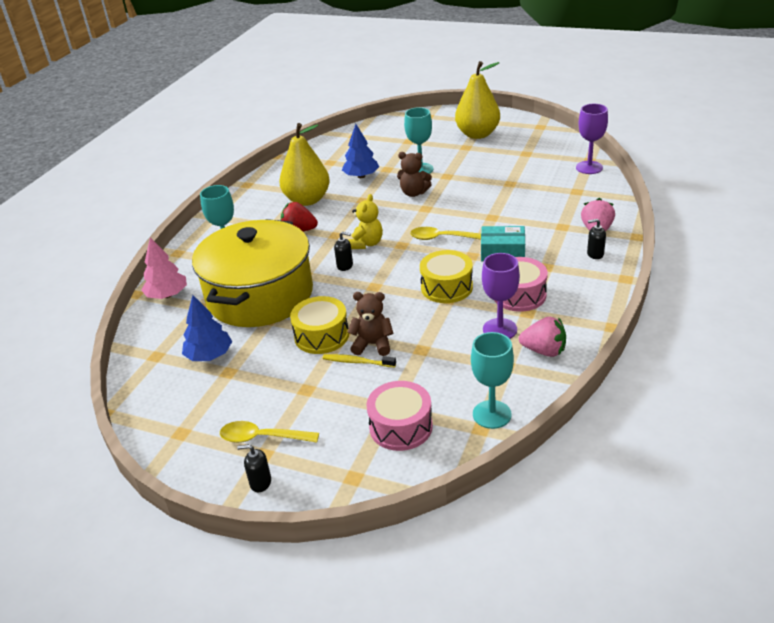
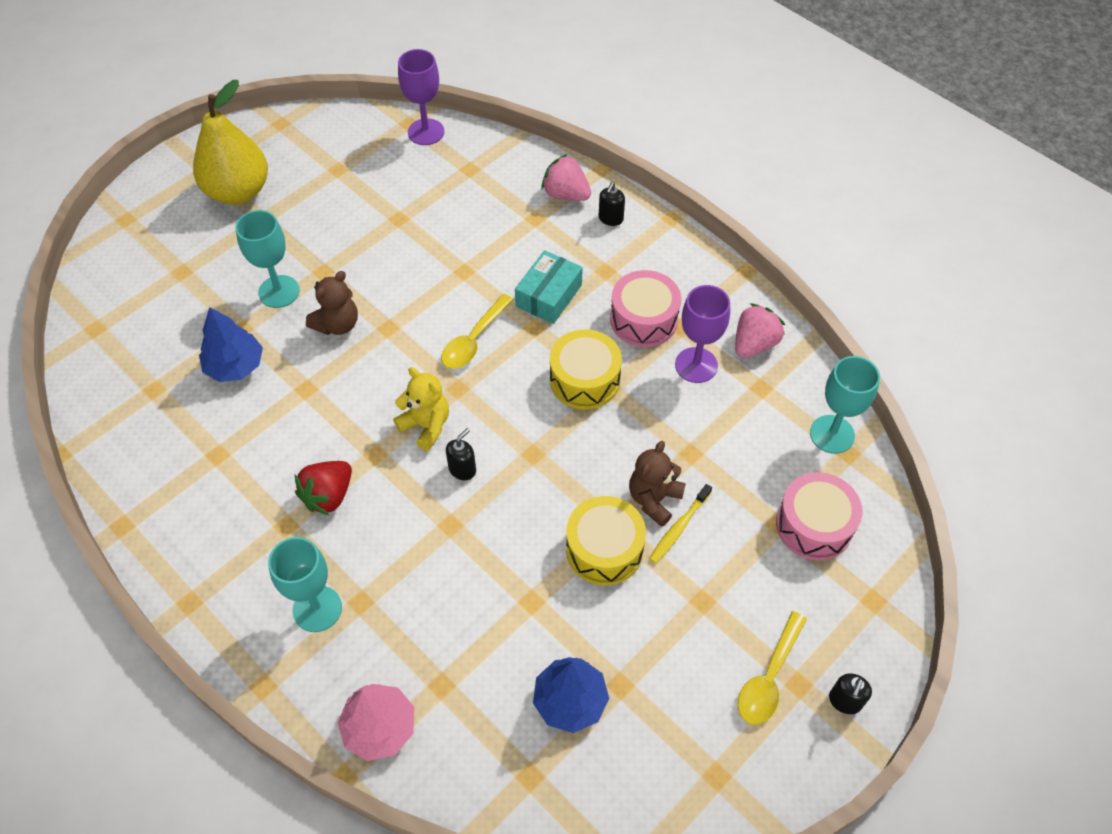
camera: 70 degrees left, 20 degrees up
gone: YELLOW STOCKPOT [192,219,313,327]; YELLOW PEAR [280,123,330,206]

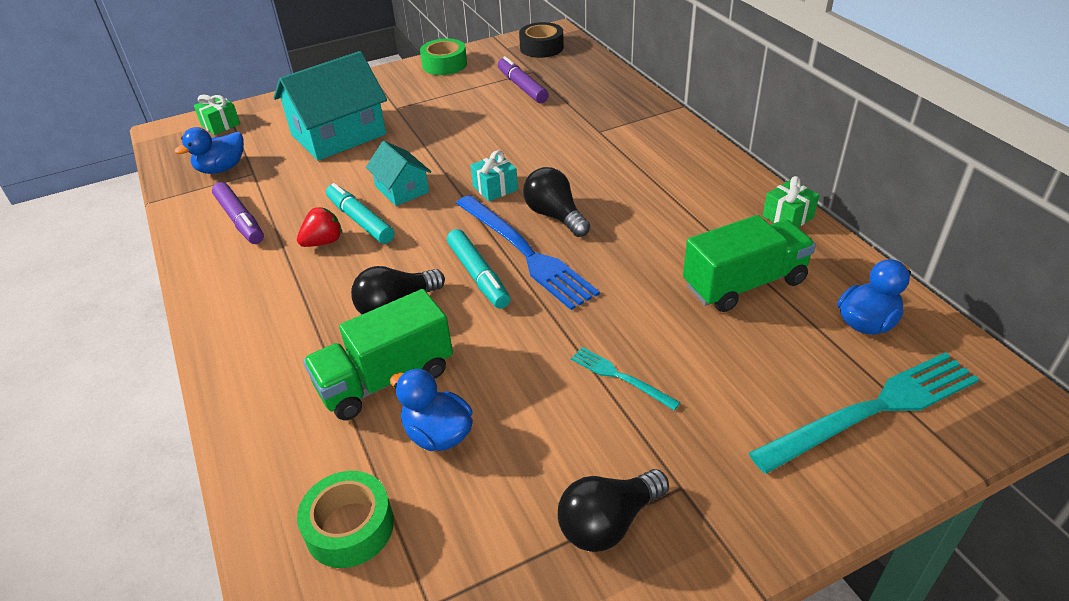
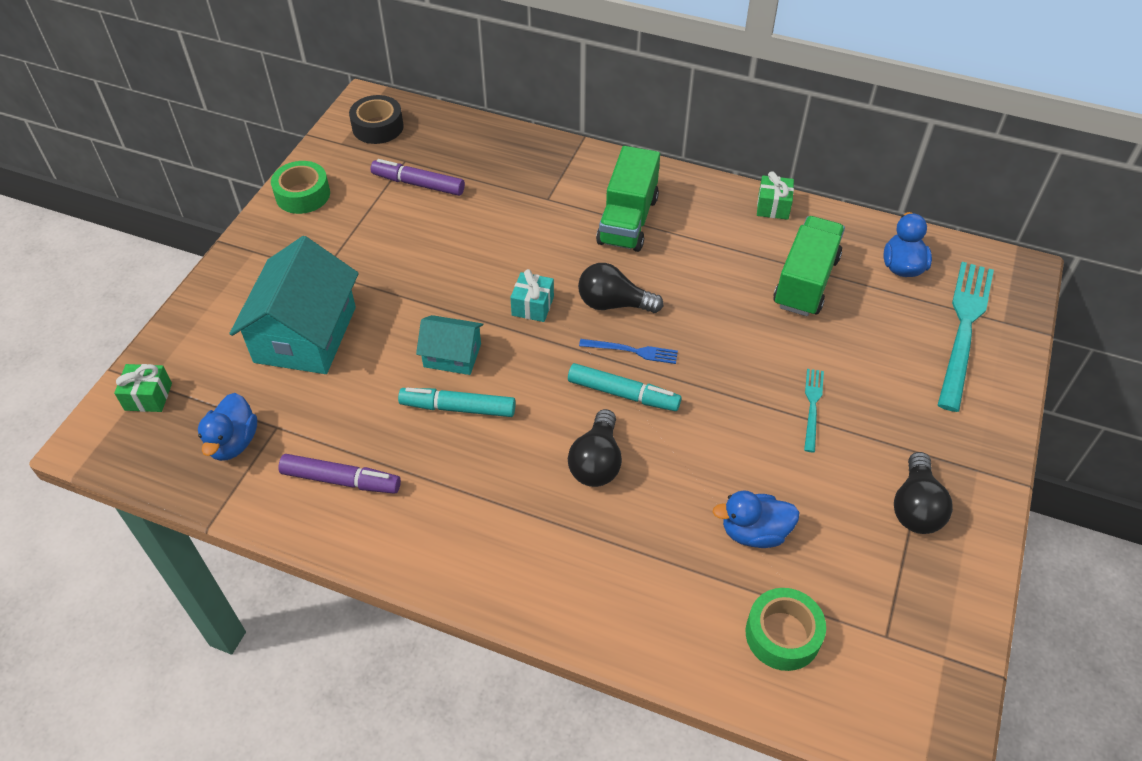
camera: 45 degrees left, 10 degrees up
gone: CRIMSON STRAWBERRY [297,207,342,247]
shifted: LEAF-GREEN LORRY [303,289,453,420] to [596,146,660,252]
rotated: TURQUOISE FORK [571,347,681,410] = [804,369,824,452] 105 degrees clockwise
scaled: COBALT FORK [456,195,600,310] = [579,339,678,364] x0.49

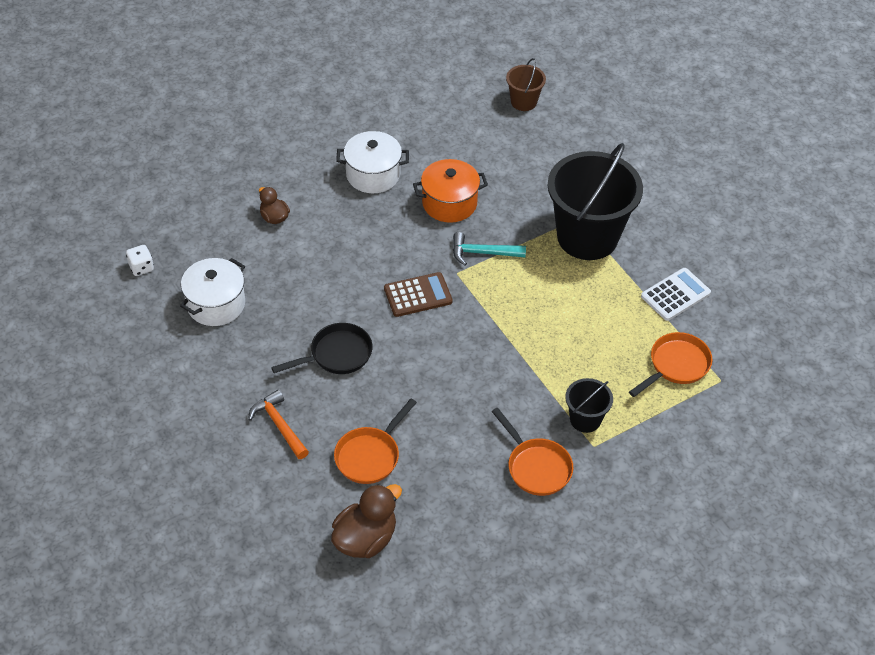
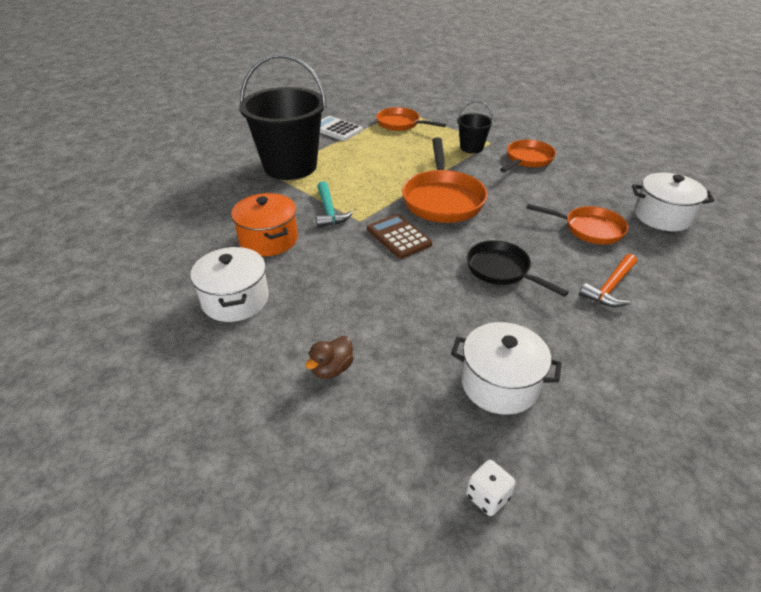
camera: 105 degrees left, 10 degrees down
gone: DARK BROWN SAND BUCKET [506,58,546,111]
new: ORANGE FRYING PAN [402,138,488,223]
swapped: DARK BROWN RUBBER DUCK [331,484,402,558] to WHITE STOCKPOT [632,172,714,231]

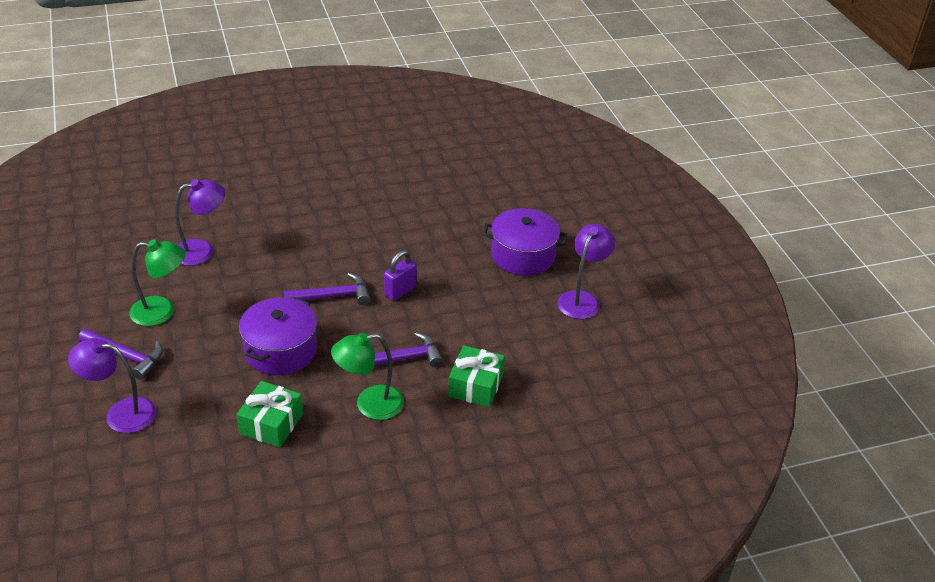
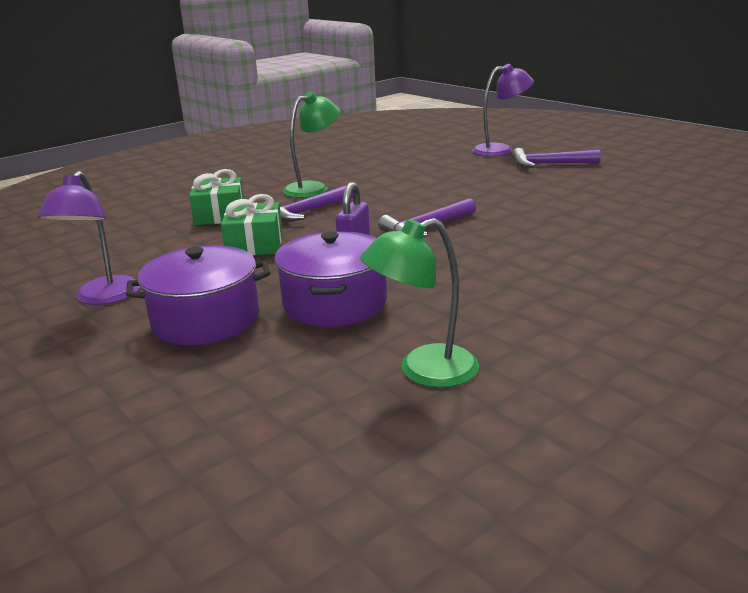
camera: 160 degrees right, 15 degrees down
gone: PURPLE LAMP [175,179,225,266]
shifted: LEAF-GREEN LAMP [129,239,186,326] to [360,218,479,388]; LEAF-GREEN PRESENT [237,381,303,448] to [221,194,283,255]; PURPLE STOCKPOT [239,297,317,375] to [275,231,387,327]

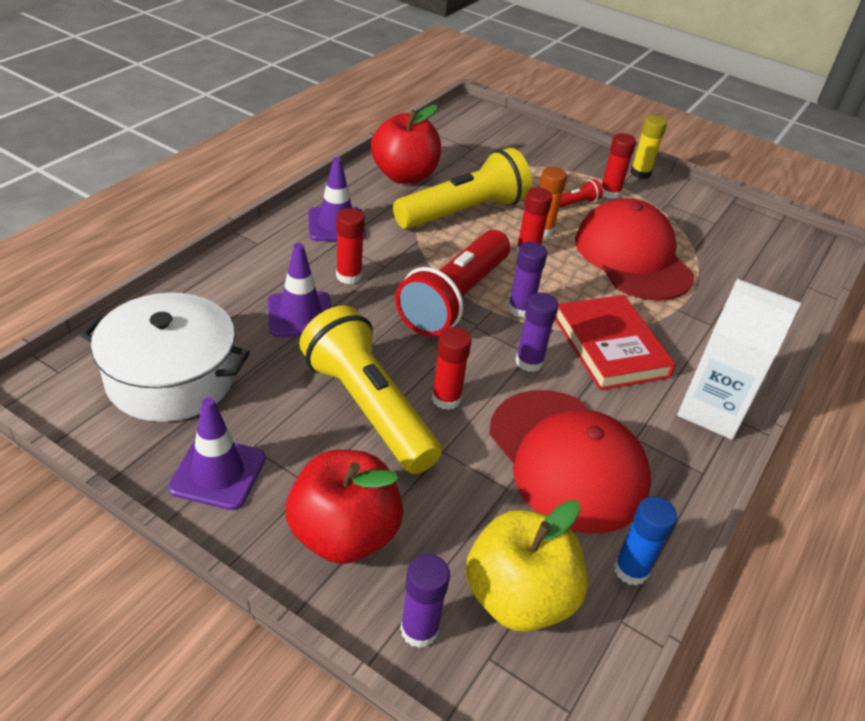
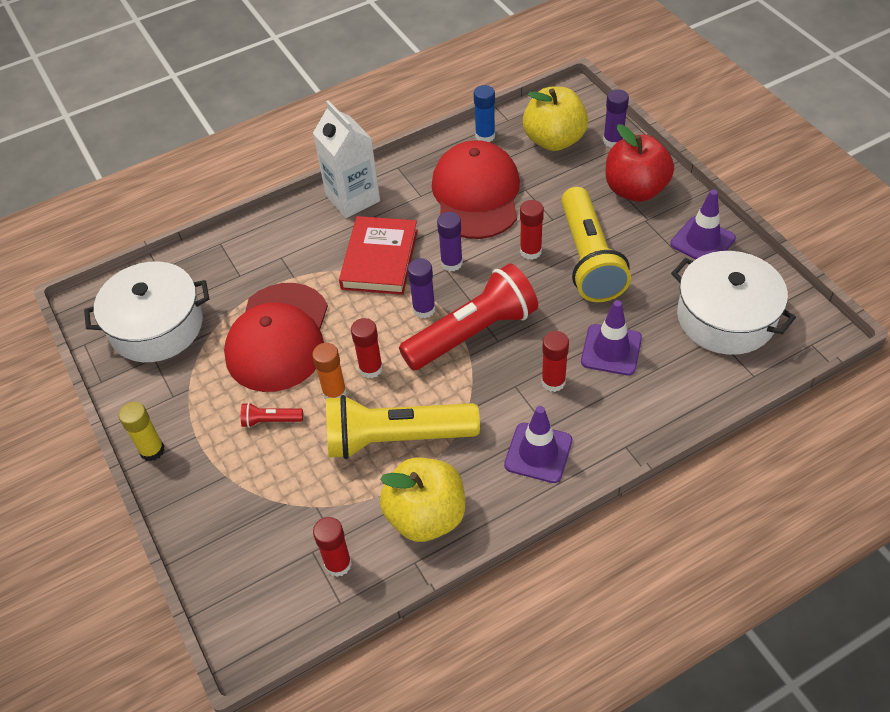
camera: 145 degrees left, 10 degrees up
new: WHITE STOCKPOT [84,262,209,362]
shifted: CRIMSON GLUE STICK [601,133,636,199] to [313,517,352,577]
repainted: CRIMSON TOY APPLE [371,105,441,184] to YELLOW TOY APPLE [380,457,465,542]

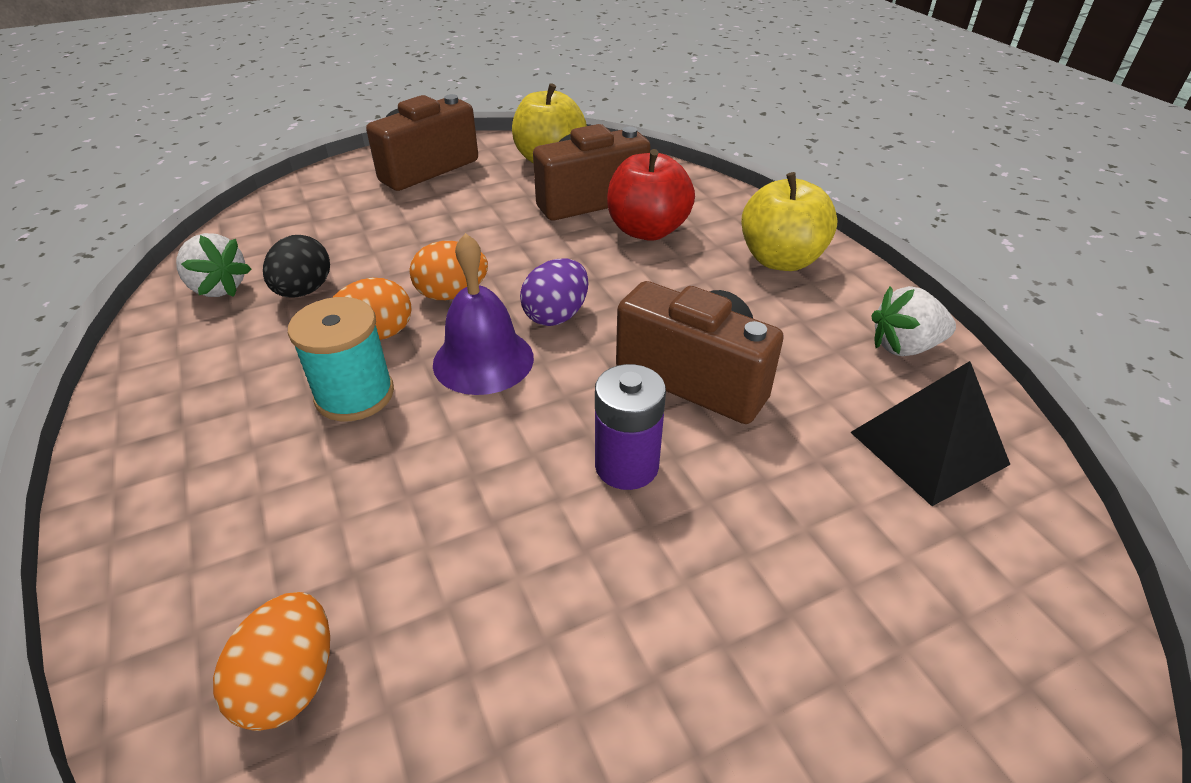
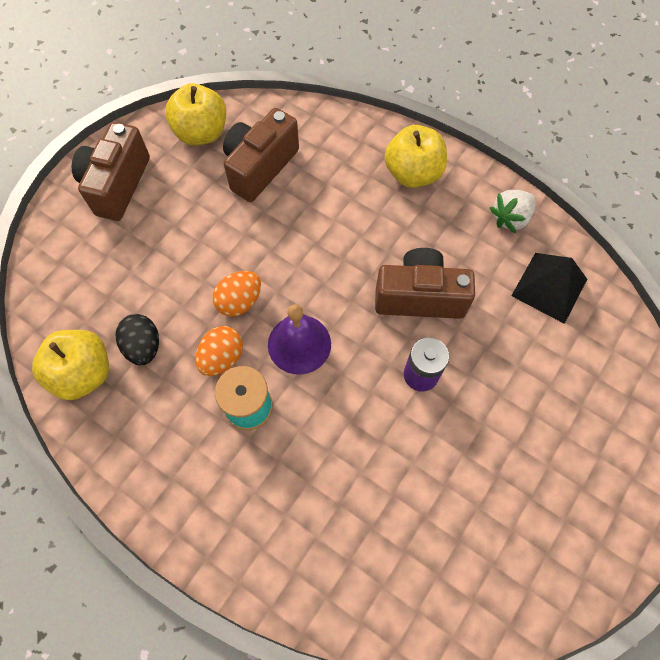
camera: 30 degrees left, 25 degrees up
gone: ORANGE EGG [213,592,330,731]; PURPLE EGG [520,258,588,326]; CRIMSON TOY APPLE [607,149,695,241]
swapped: WHITE STRAWBERRY [176,233,251,297] to YELLOW TOY APPLE [32,330,109,400]

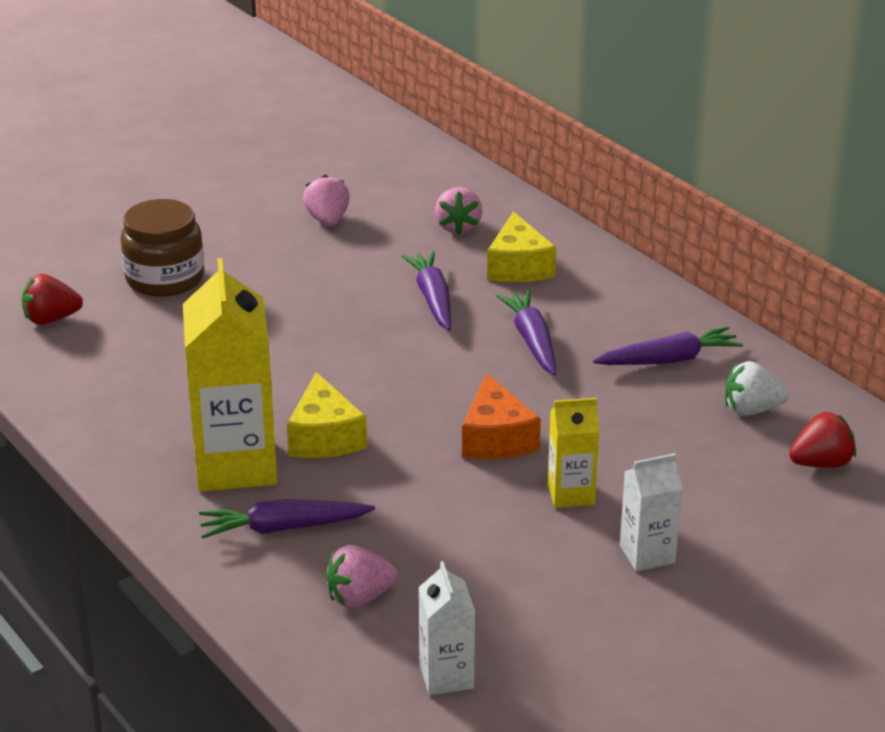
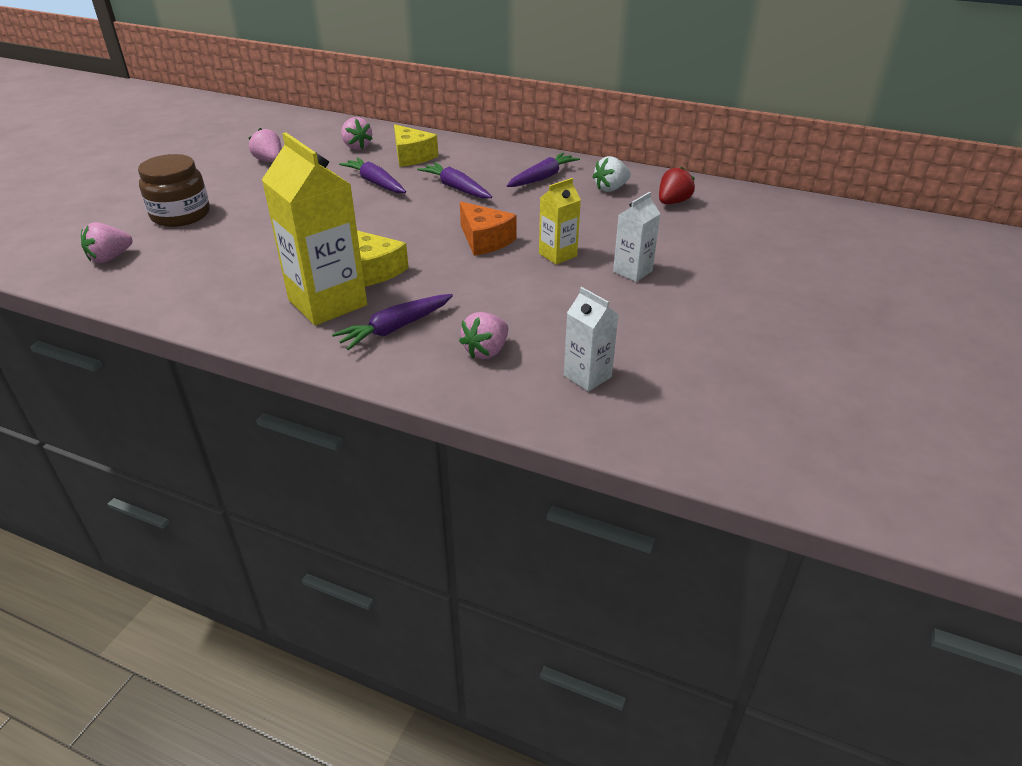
camera: 30 degrees left, 5 degrees up
repainted: CRIMSON STRAWBERRY [22,274,83,325] to ROSY STRAWBERRY [81,222,132,263]

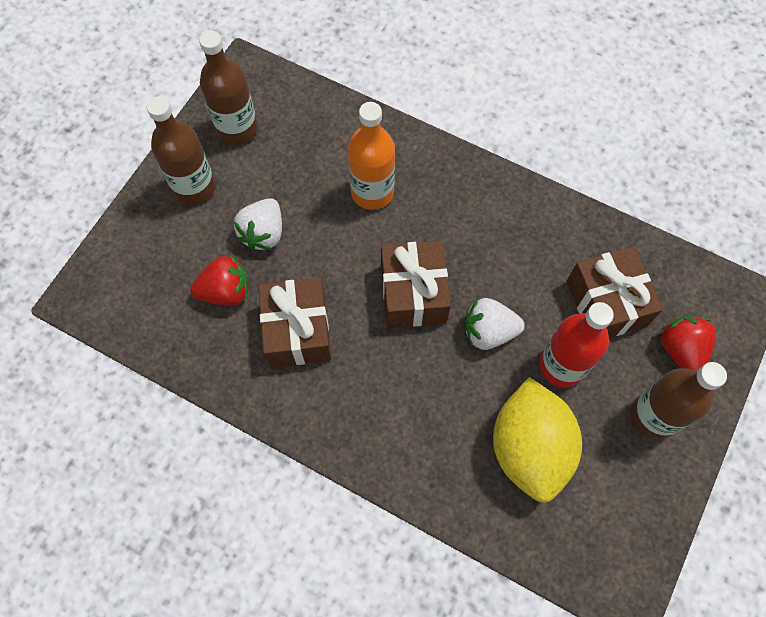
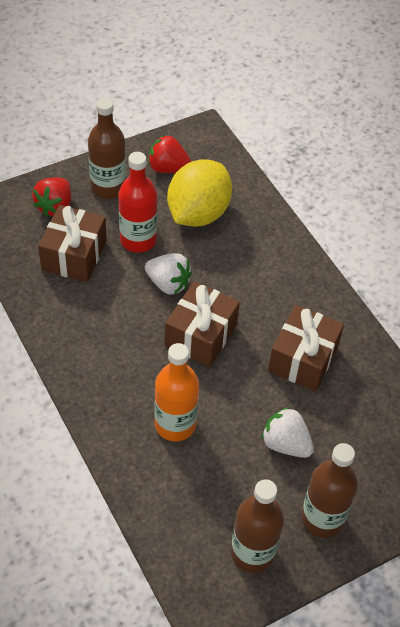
camera: 150 degrees left, 15 degrees down
shifted: CRIMSON STRAWBERRY [190,256,249,306] to [148,135,192,173]
rotated: WHITE STRAWBERRY [234,198,282,250] = [262,407,314,458] 105 degrees counterclockwise

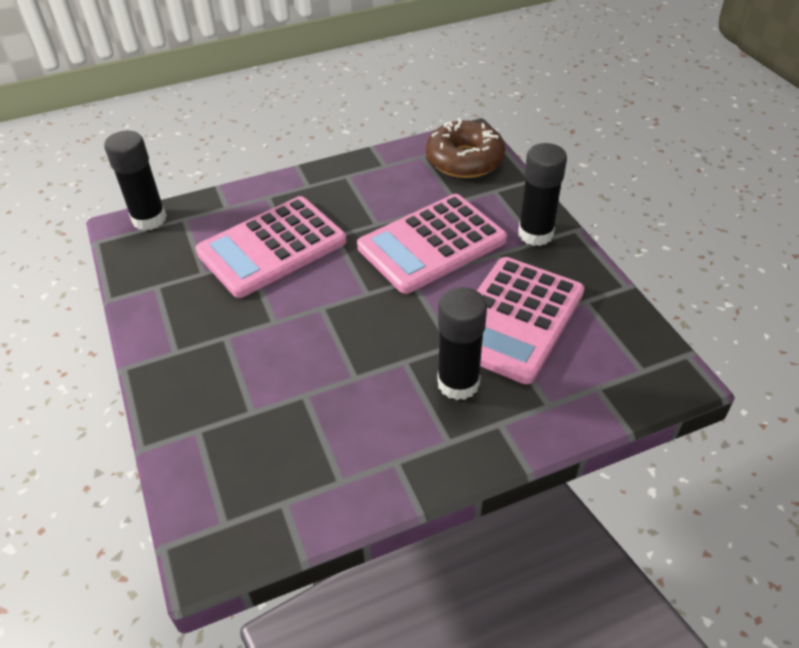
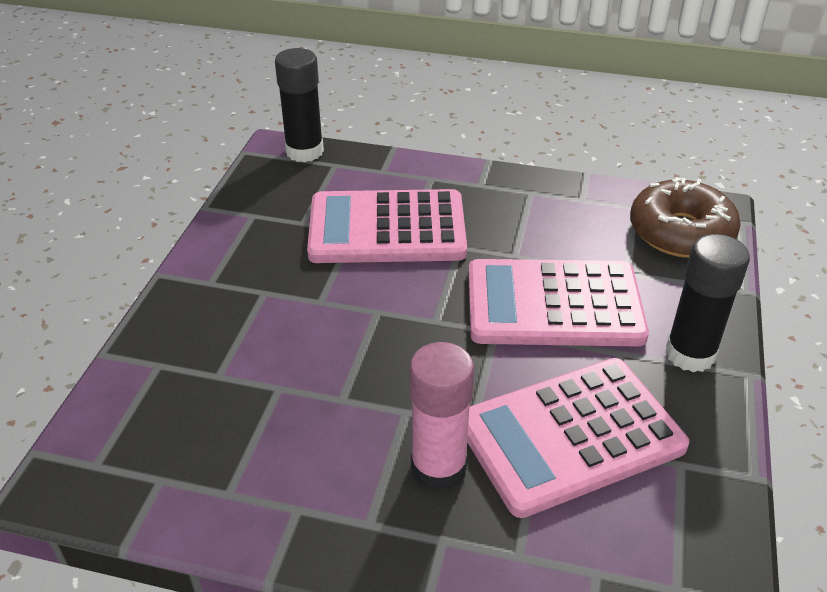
camera: 35 degrees right, 5 degrees down
repainted: JET-BLACK GLUE STICK [437,287,487,400] to ROSY GLUE STICK [410,342,474,492]

